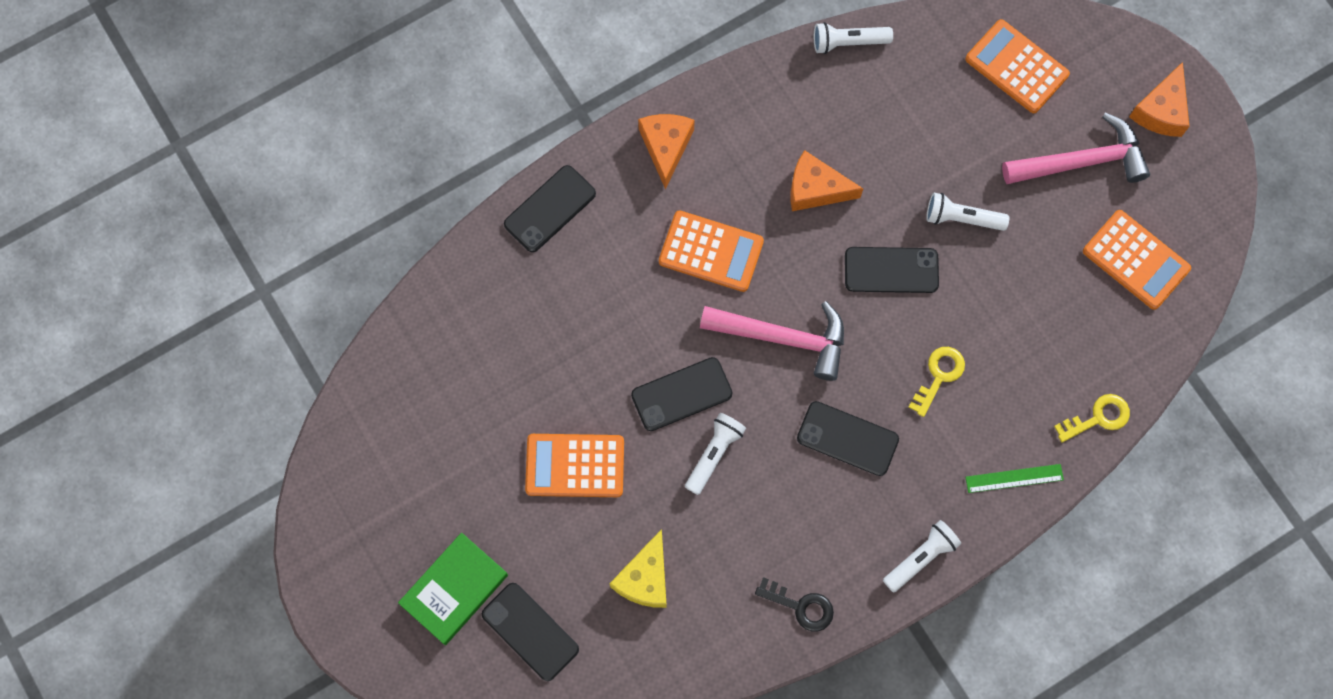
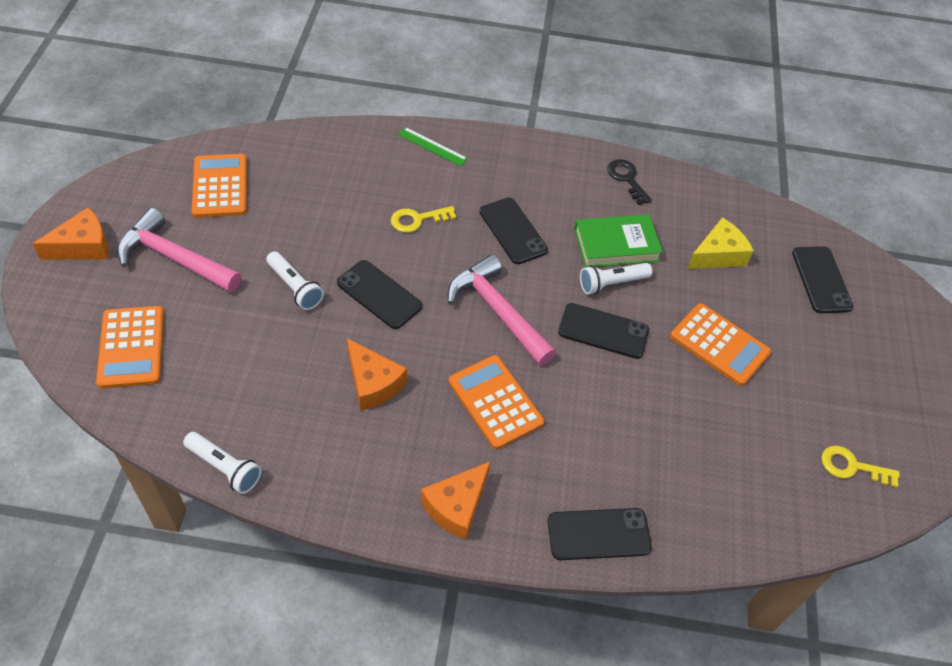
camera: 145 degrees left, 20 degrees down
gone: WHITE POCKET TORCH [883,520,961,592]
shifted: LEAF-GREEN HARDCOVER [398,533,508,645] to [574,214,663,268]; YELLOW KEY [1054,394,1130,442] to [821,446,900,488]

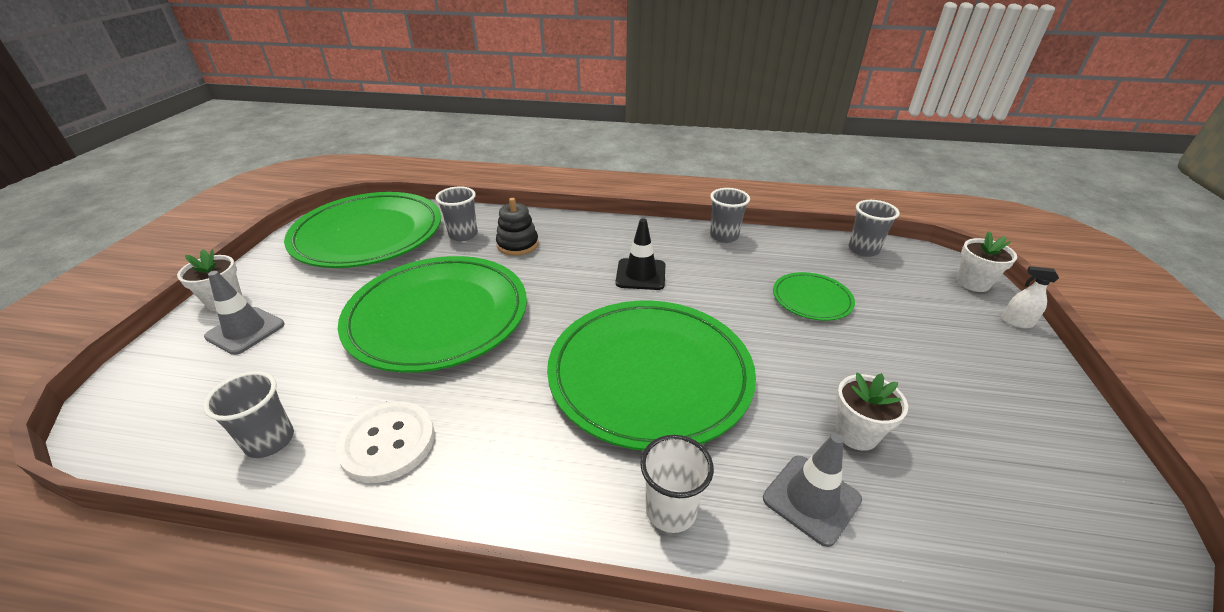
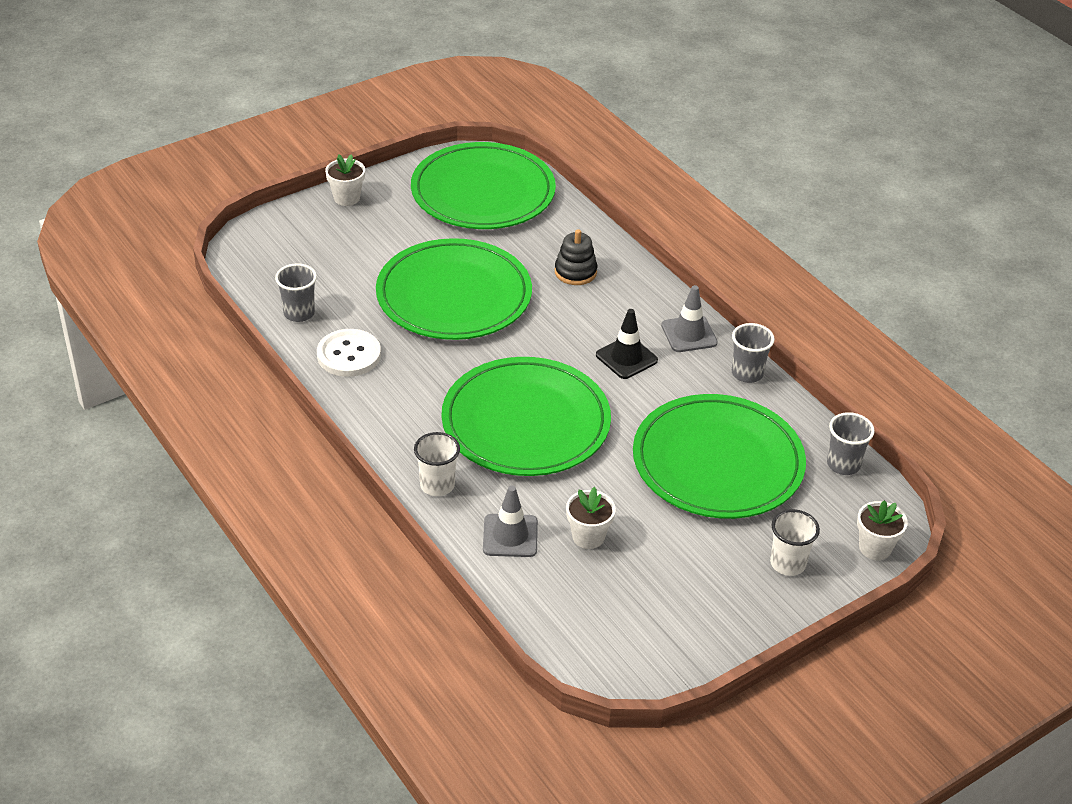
camera: 45 degrees right, 5 degrees up
gone: GREY BEAKER [435,186,478,241]; WHITE SPRAY CLEANER [1001,266,1059,328]
new: WHITE BEAKER [770,509,820,576]
shifted: GREY TRAFFIC CONE [204,271,285,355] to [661,285,718,352]
scaled: LEAF-GREEN FLAT DISH [773,272,855,321] = [633,394,806,519] x2.20

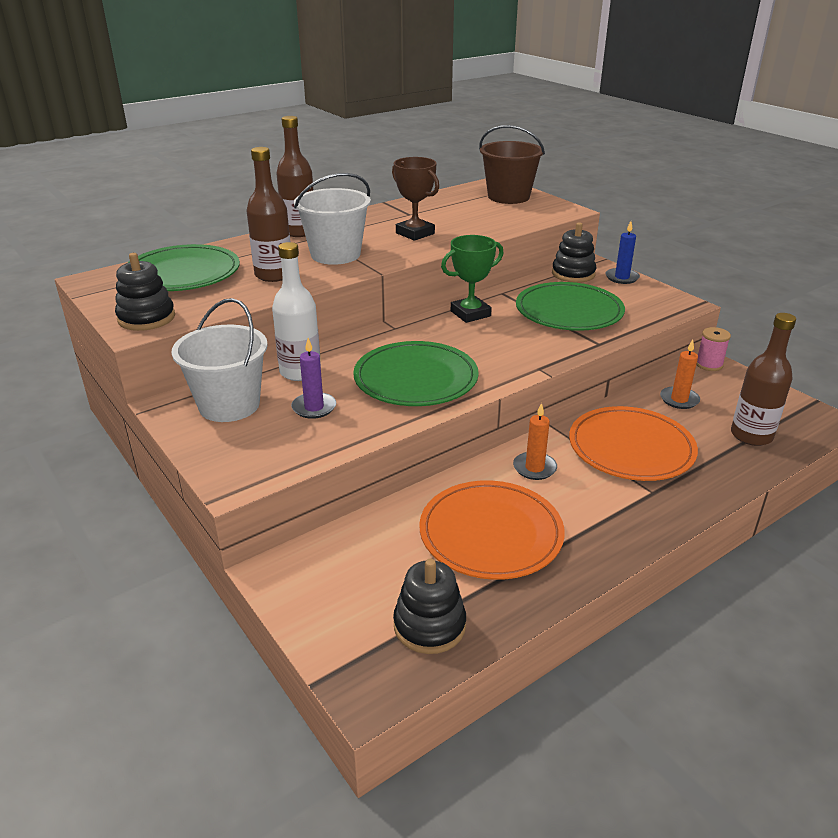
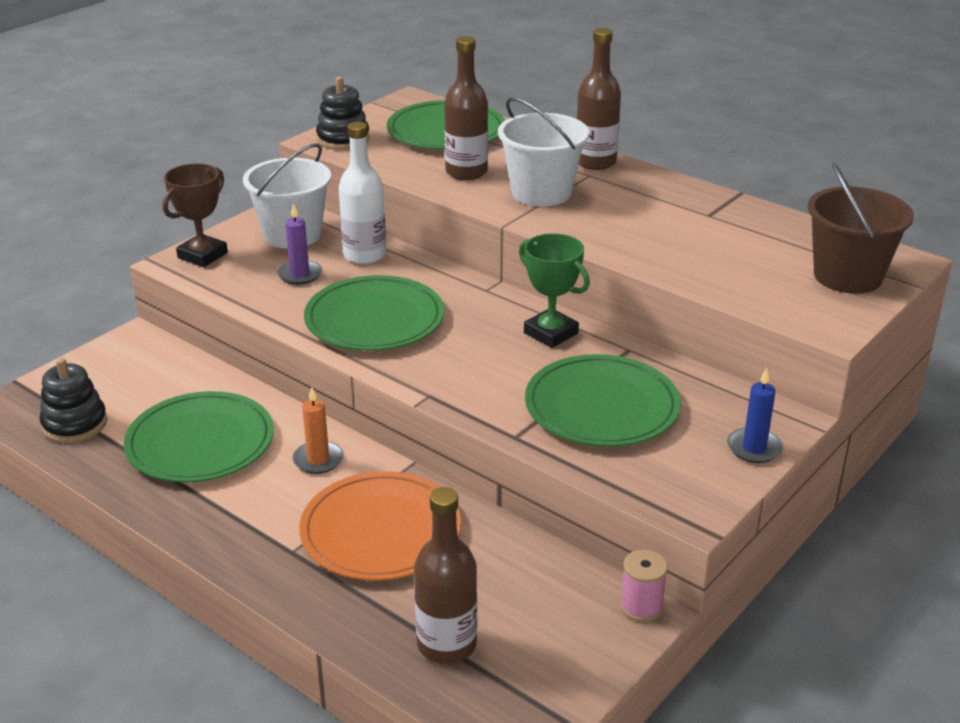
camera: 75 degrees right, 0 degrees up
gone: JET-BLACK STACKING RINGS [552,222,596,283]; ORANGE CANDLE [660,340,700,409]
shifted: DARK BROWN AWARD CUP [392,157,439,241] to [163,163,228,267]
repainted: ORANGE FLAT DISH [420,480,565,580] to LEAF-GREEN FLAT DISH [124,391,274,483]

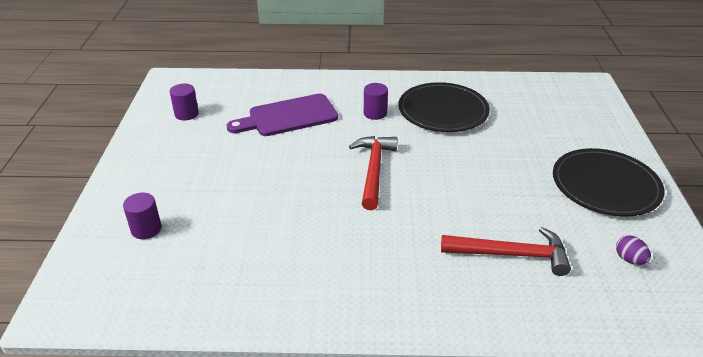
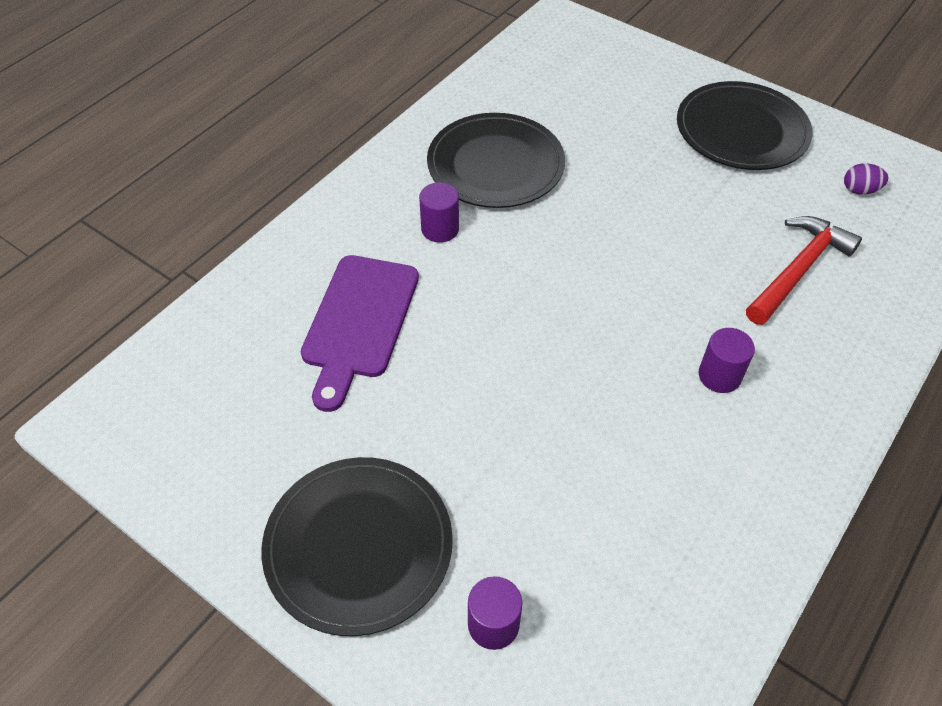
camera: 55 degrees left, 15 degrees up
gone: CRIMSON CLAW HAMMER [349,136,398,210]
new: JET-BLACK FLAT DISH [262,457,453,636]
shifted: PURPLE SOLID CYLINDER [170,84,199,121] to [699,328,755,393]

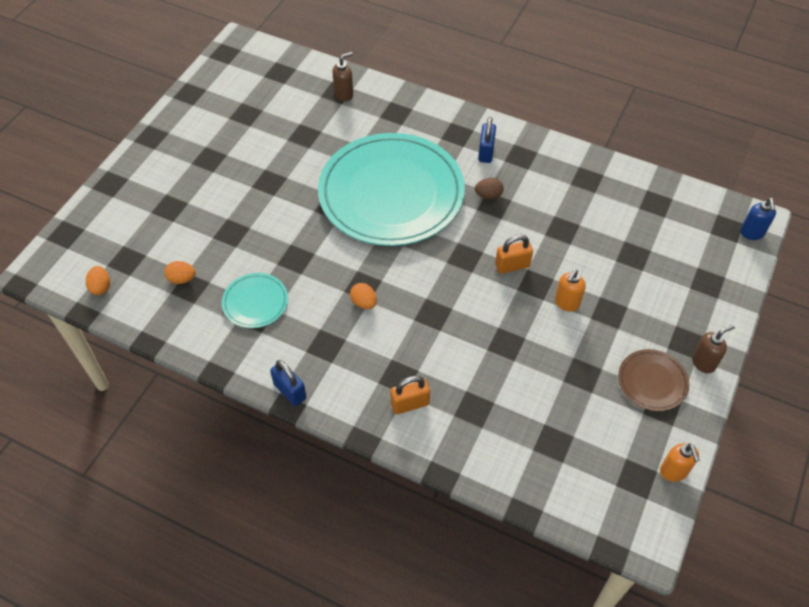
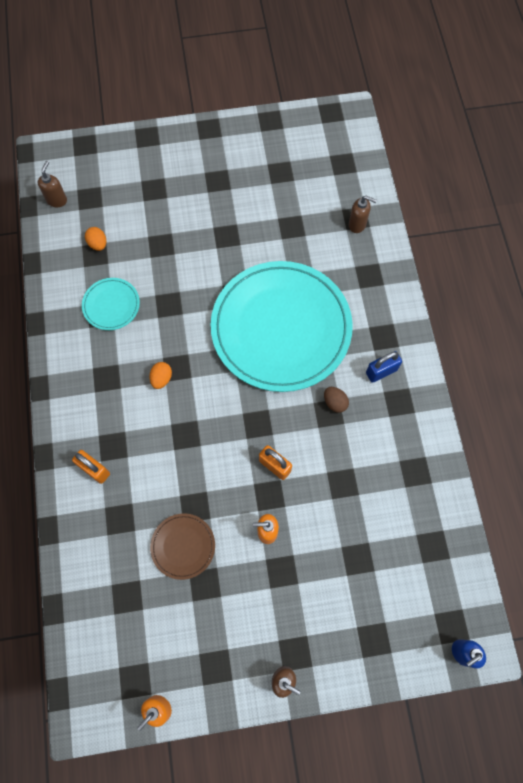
camera: 55 degrees right, 15 degrees up
gone: COBALT SMALL LOCK [270,360,307,406]
shifted: DARK BROWN FLAT DISH [618,349,689,411] to [150,513,215,580]
swapped: ORANGE EGG [86,266,110,295] to DARK BROWN PUMP BOTTLE [38,161,67,207]

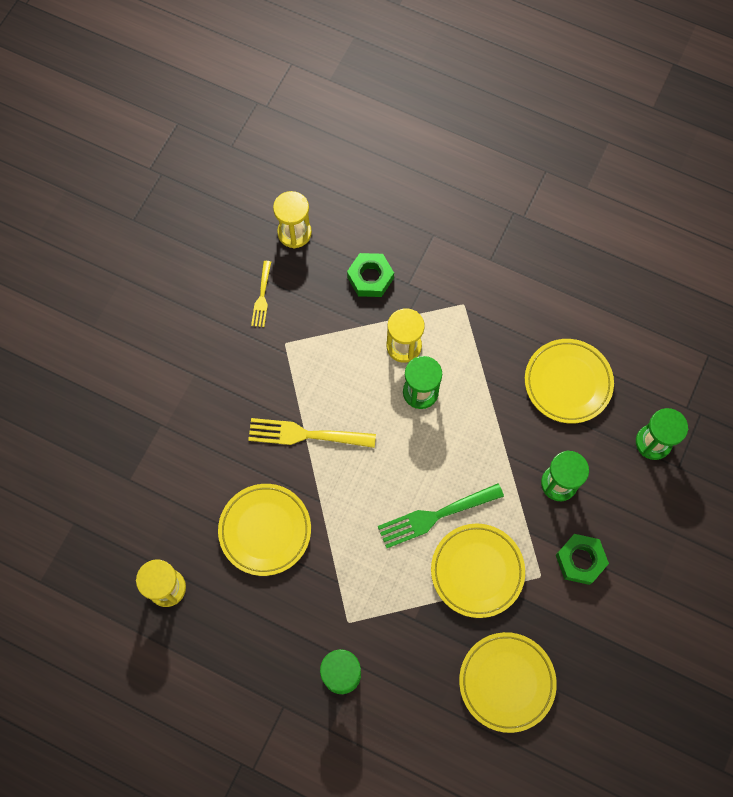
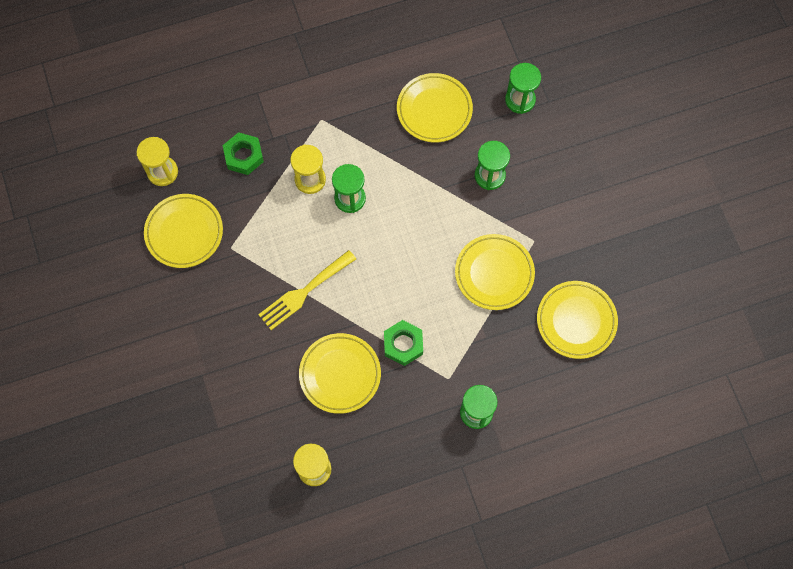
camera: 45 degrees left, 0 degrees up
gone: LEAF-GREEN FORK [378,484,504,548]
shifted: LEAF-GREEN NUT [556,534,609,585] to [384,320,423,366]
swapped: YELLOW FORK [251,261,271,327] to YELLOW FLAT DISH [144,194,223,268]

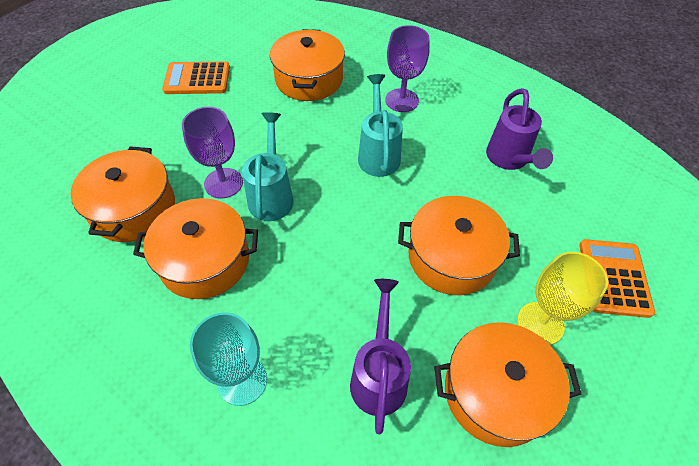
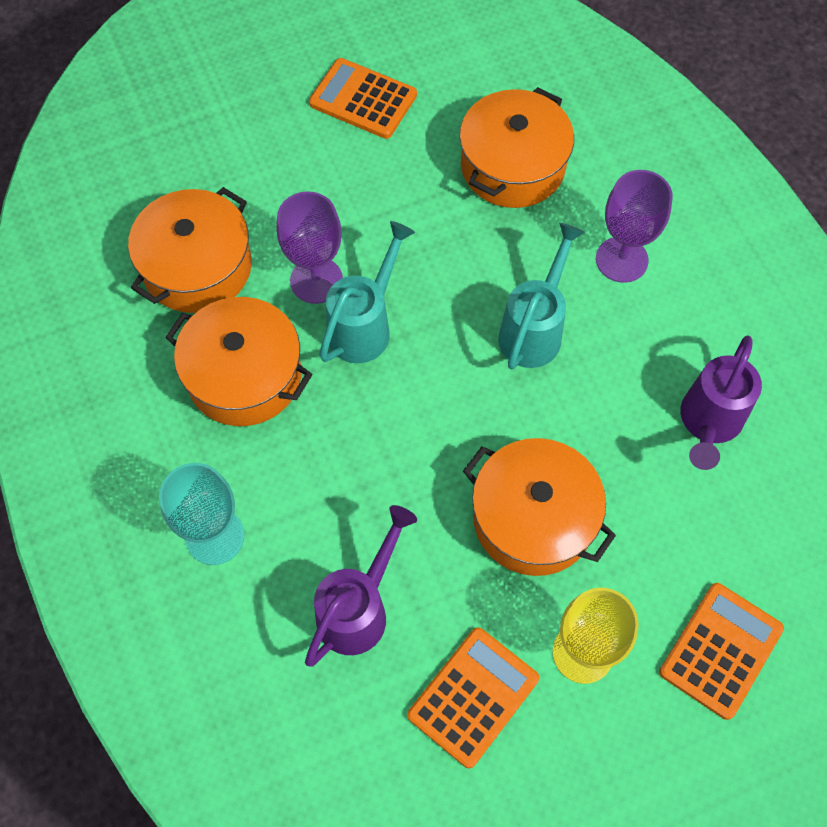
camera: 30 degrees right, 10 degrees up
swapped: ORANGE STOCKPOT [434,322,581,447] to ORANGE ADDING MACHINE [407,627,539,768]

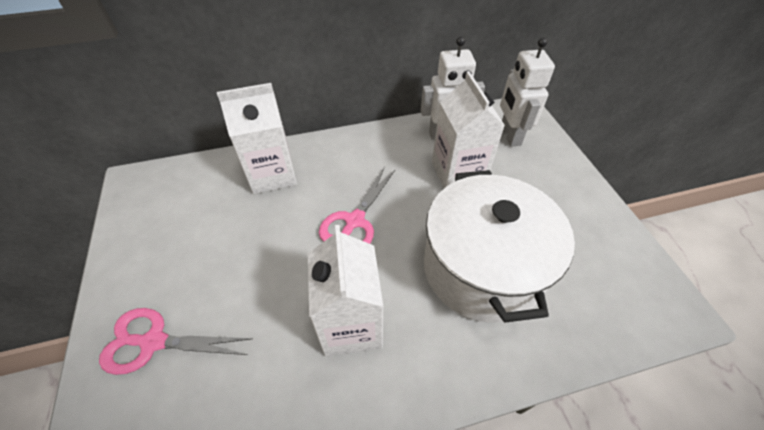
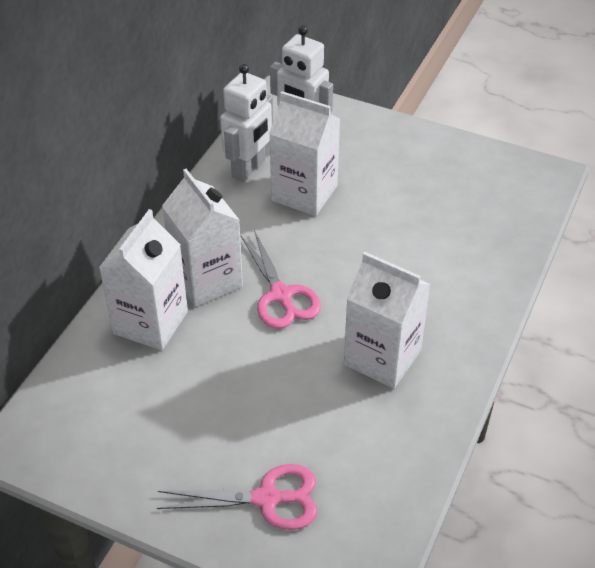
camera: 50 degrees left, 5 degrees down
gone: WHITE STOCKPOT [424,170,575,323]
new: WHITE JUICE CARTON [162,169,243,307]
rotated: ROSY SCISSORS [99,308,251,375] = [157,464,318,530] 135 degrees counterclockwise

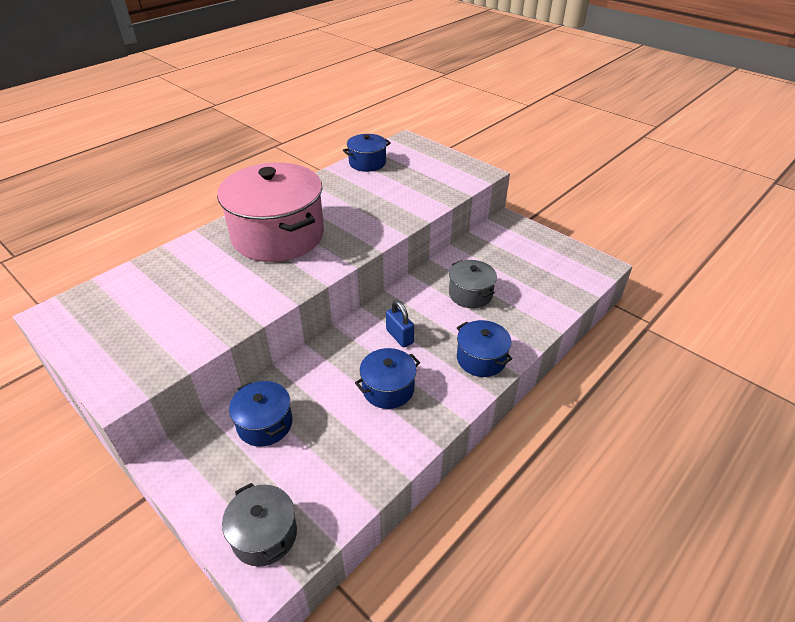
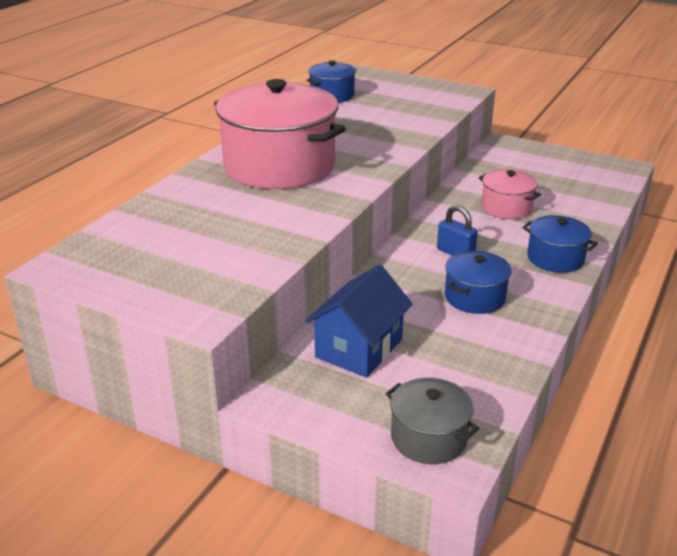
camera: 15 degrees left, 10 degrees down
swapped: COBALT STOCKPOT [229,381,293,447] to COBALT COTTAGE [306,265,413,378]
repainted: GREY STOCKPOT [449,260,497,308] to ROSY STOCKPOT [479,169,541,219]

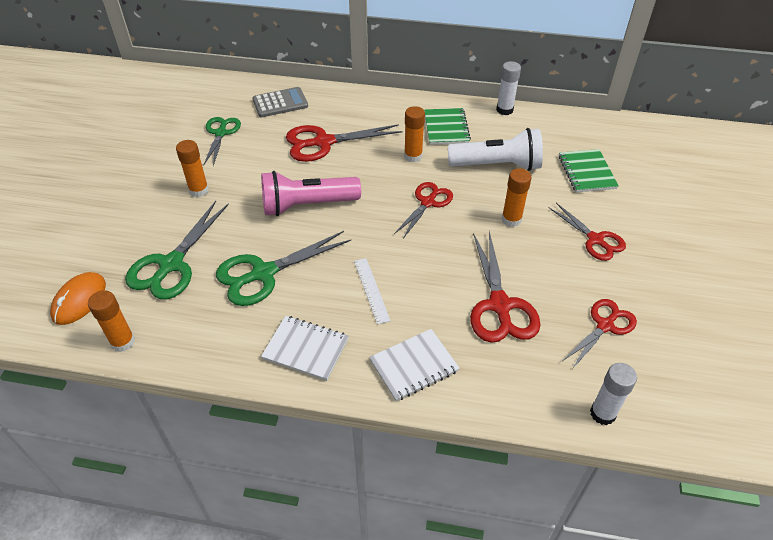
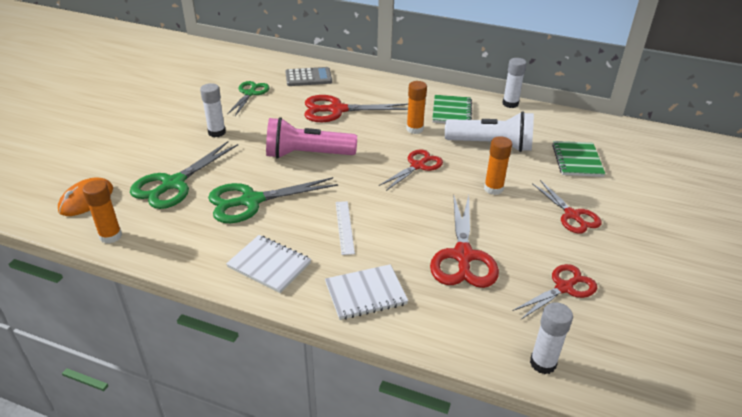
camera: 10 degrees right, 10 degrees down
repainted: ORANGE GLUE STICK [176,140,209,197] to WHITE GLUE STICK [200,83,226,137]

